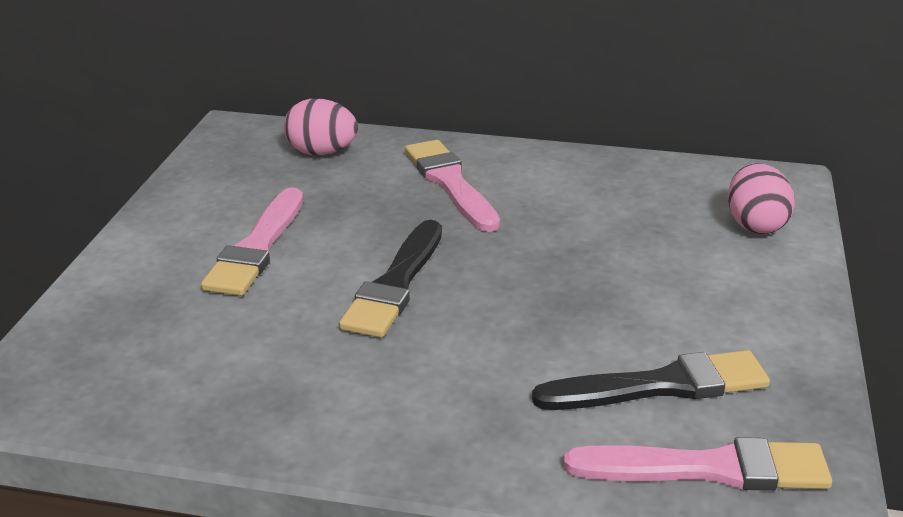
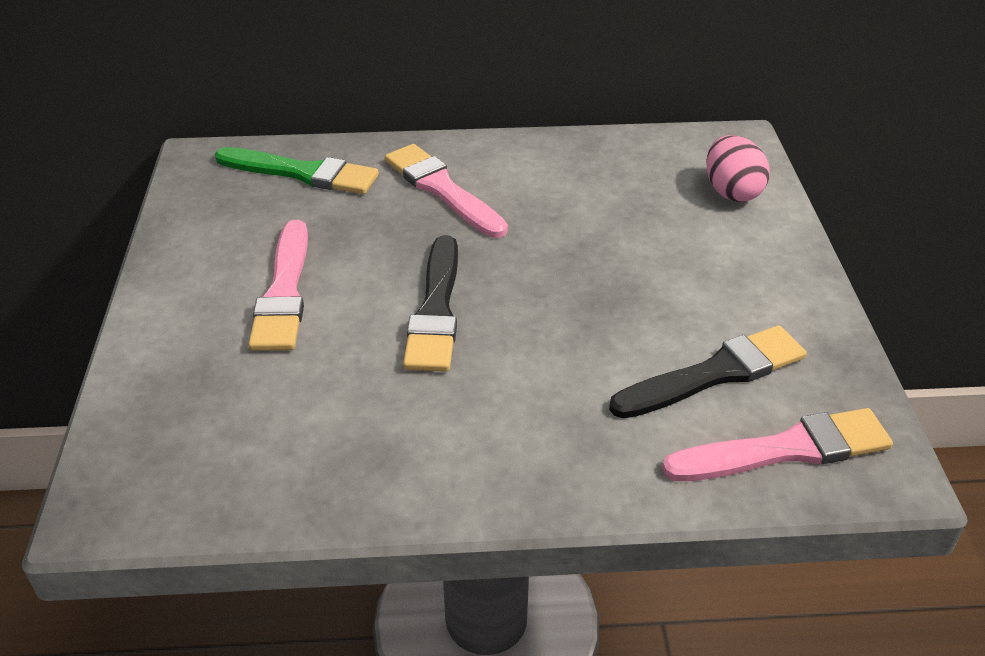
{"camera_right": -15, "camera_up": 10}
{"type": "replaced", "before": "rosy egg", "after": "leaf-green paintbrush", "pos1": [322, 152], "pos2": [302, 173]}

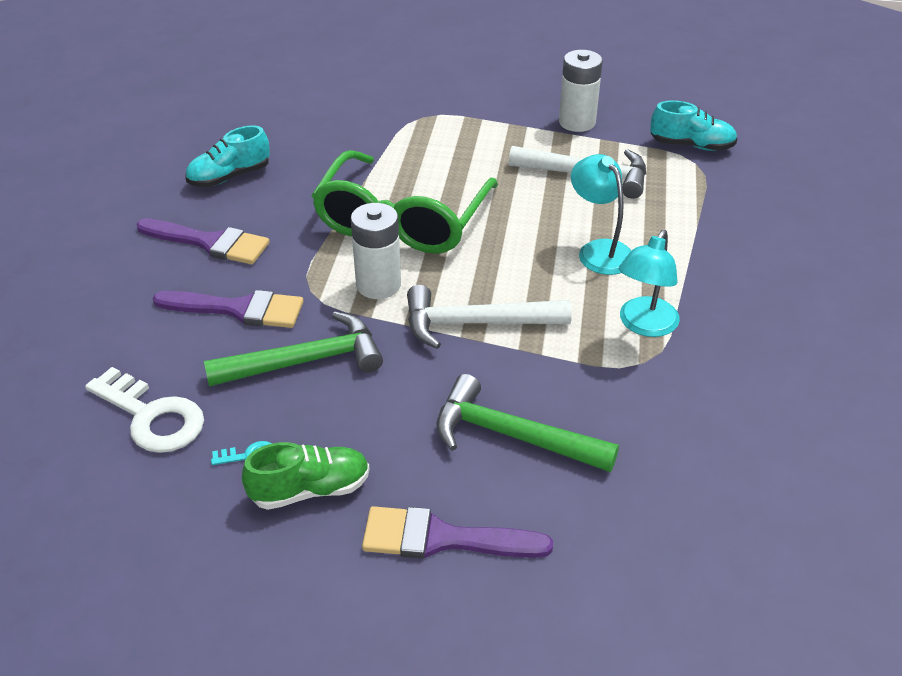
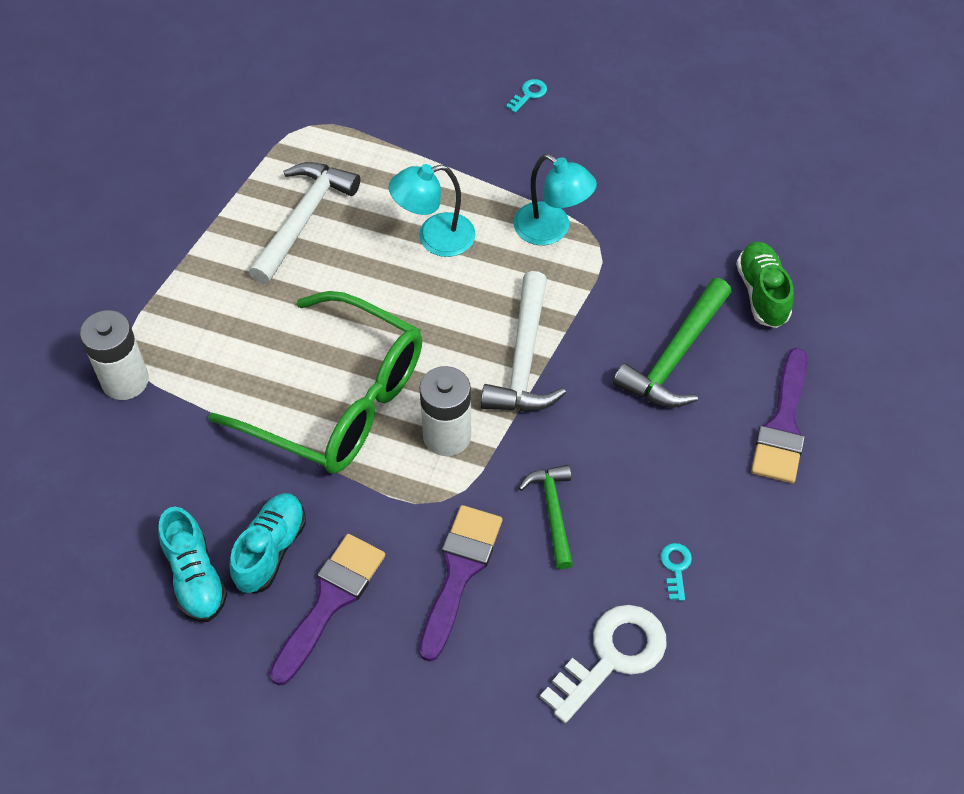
{"camera_right": -80, "camera_up": 15}
{"type": "moved", "before": "pure white AA battery", "pos1": [577, 122], "pos2": [125, 380]}
{"type": "moved", "before": "aqua shoe", "pos1": [691, 145], "pos2": [270, 550]}
{"type": "resized", "before": "leaf-green claw hammer", "pos1": [305, 361], "pos2": [553, 512], "scale": 0.63}
{"type": "moved", "before": "leaf-green shoe", "pos1": [310, 490], "pos2": [762, 293]}
{"type": "added", "after": "aqua latchkey", "pos2": [529, 94]}

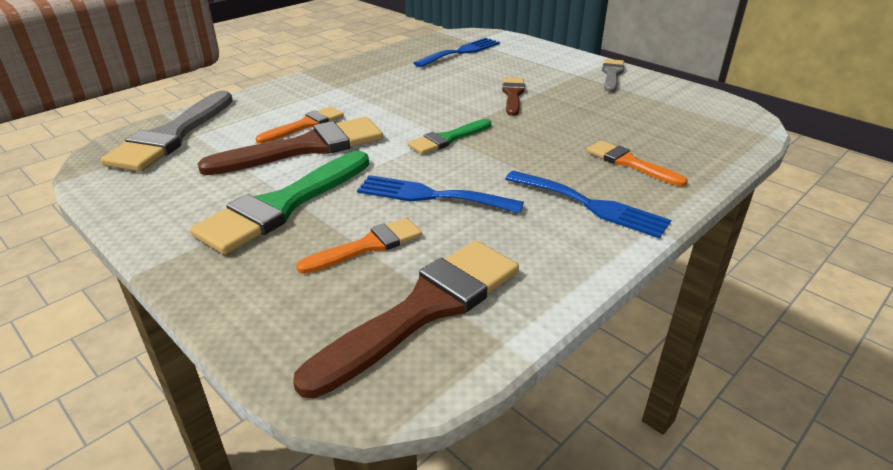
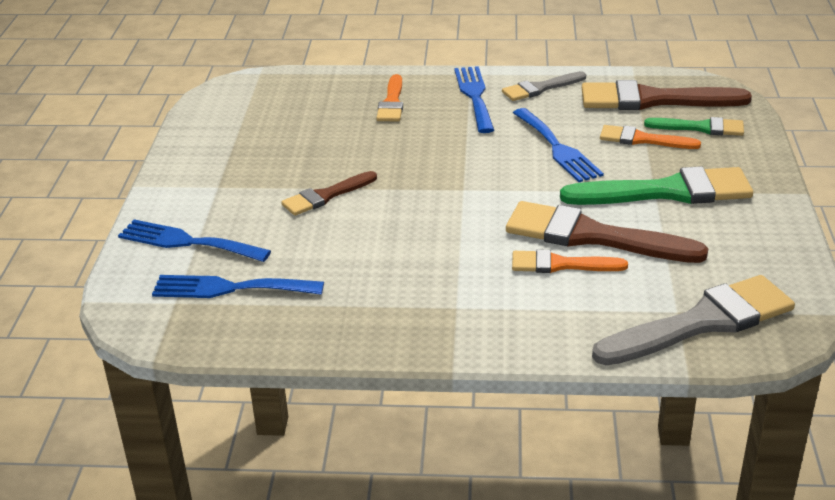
{"camera_right": -130, "camera_up": 0}
{"type": "moved", "before": "grey paintbrush", "pos1": [612, 75], "pos2": [540, 88]}
{"type": "moved", "before": "leaf-green paintbrush", "pos1": [448, 139], "pos2": [700, 128]}
{"type": "added", "after": "blue dinner fork", "pos2": [187, 242]}

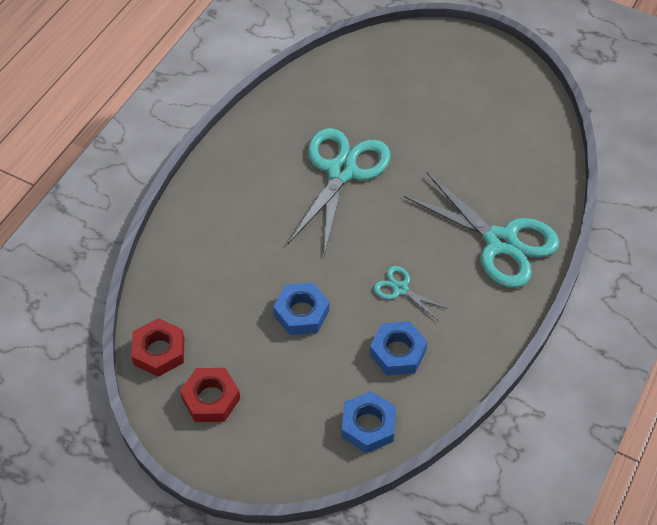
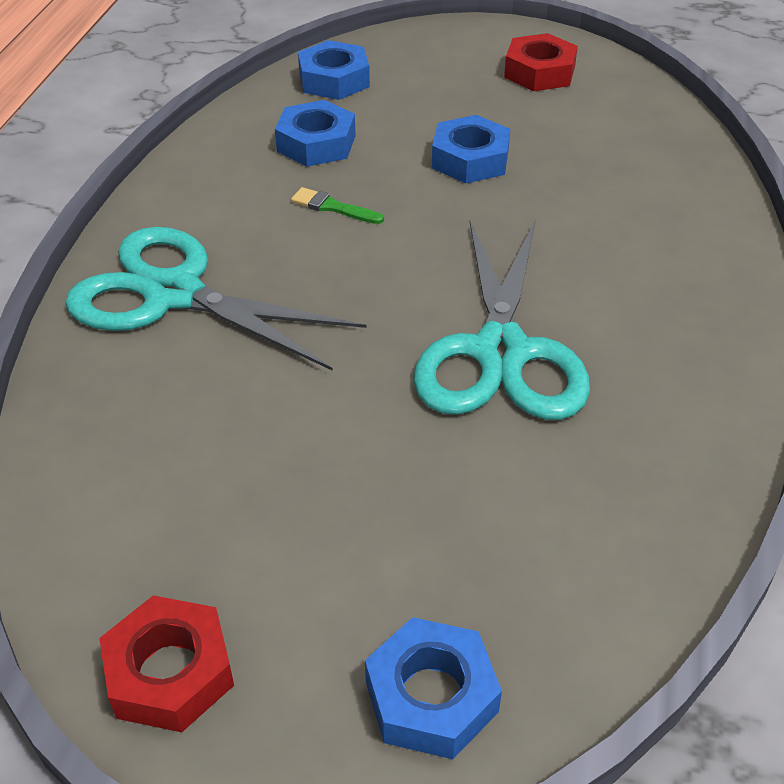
{"camera_right": 165, "camera_up": -10}
{"type": "replaced", "before": "aqua shears", "after": "leaf-green paintbrush", "pos1": [400, 289], "pos2": [333, 207]}
{"type": "moved", "before": "red hexagon nut", "pos1": [159, 351], "pos2": [170, 672]}
{"type": "added", "after": "blue hexagon nut", "pos2": [431, 696]}

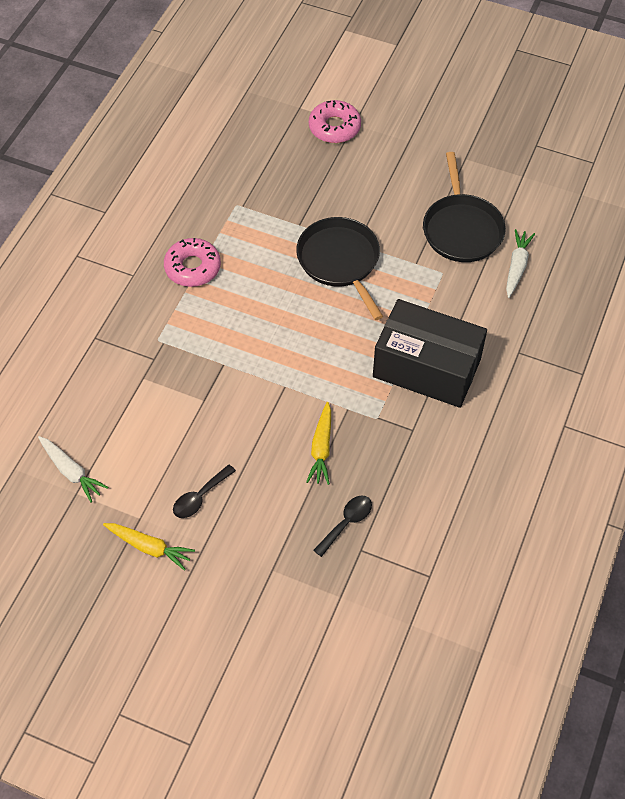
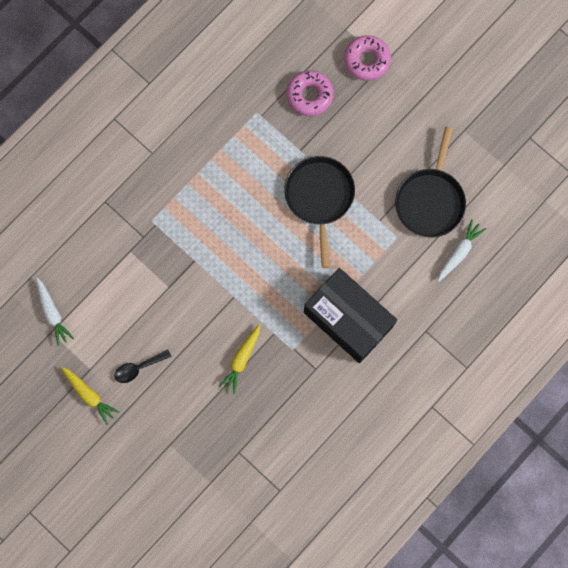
{"camera_right": 20, "camera_up": 20}
{"type": "moved", "before": "rosy donut", "pos1": [192, 267], "pos2": [309, 95]}
{"type": "removed", "before": "jet-black tablespoon", "pos1": [347, 523]}

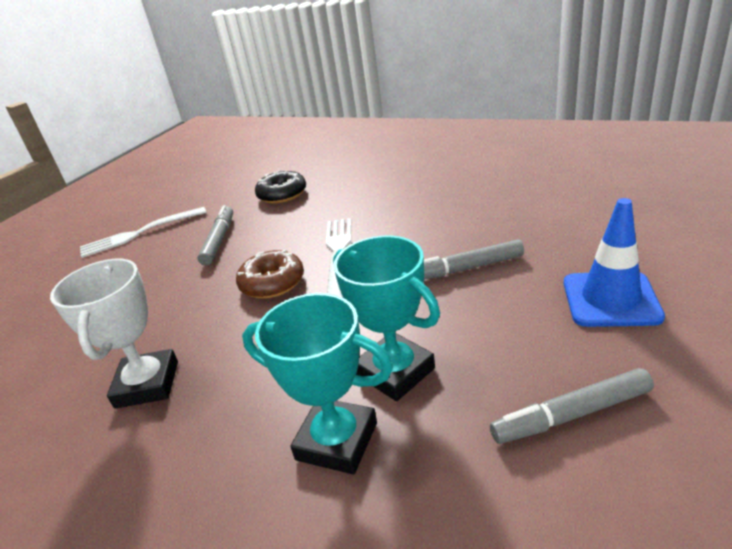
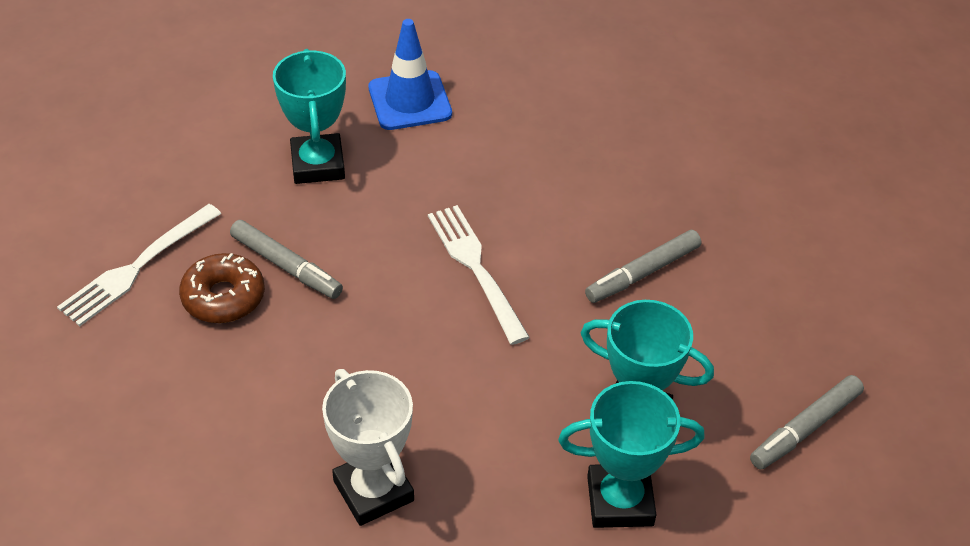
{"camera_right": -30, "camera_up": 15}
{"type": "replaced", "before": "jet-black donut", "after": "aqua trophy", "pos1": [282, 194], "pos2": [318, 164]}
{"type": "moved", "before": "blue safety cone", "pos1": [610, 299], "pos2": [410, 101]}
{"type": "turned", "before": "grey felt pen", "pos1": [219, 240], "pos2": [286, 266], "turn": 150}
{"type": "moved", "before": "brown donut", "pos1": [272, 283], "pos2": [223, 297]}

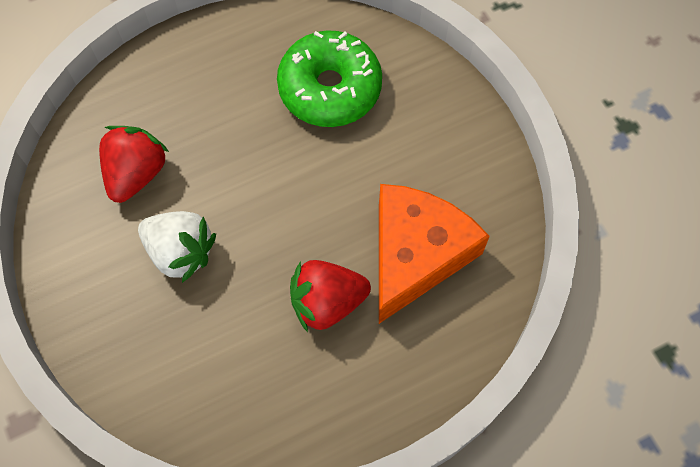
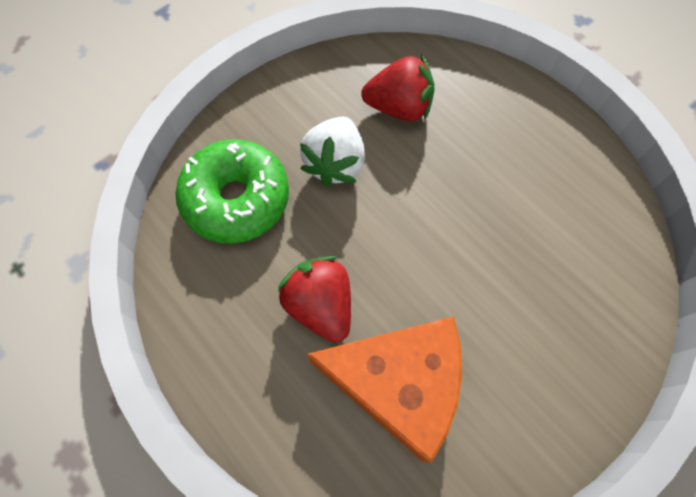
{"camera_right": 75, "camera_up": 0}
{"type": "moved", "before": "leaf-green donut", "pos1": [330, 88], "pos2": [237, 199]}

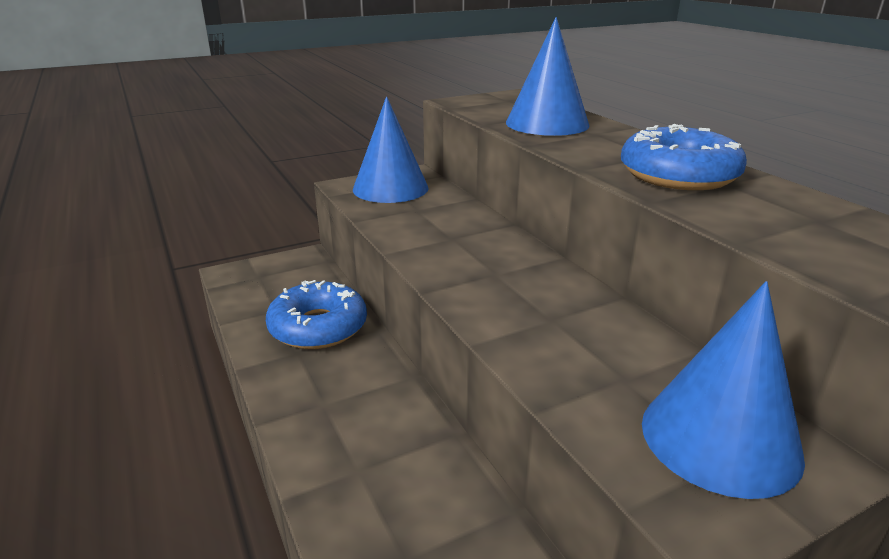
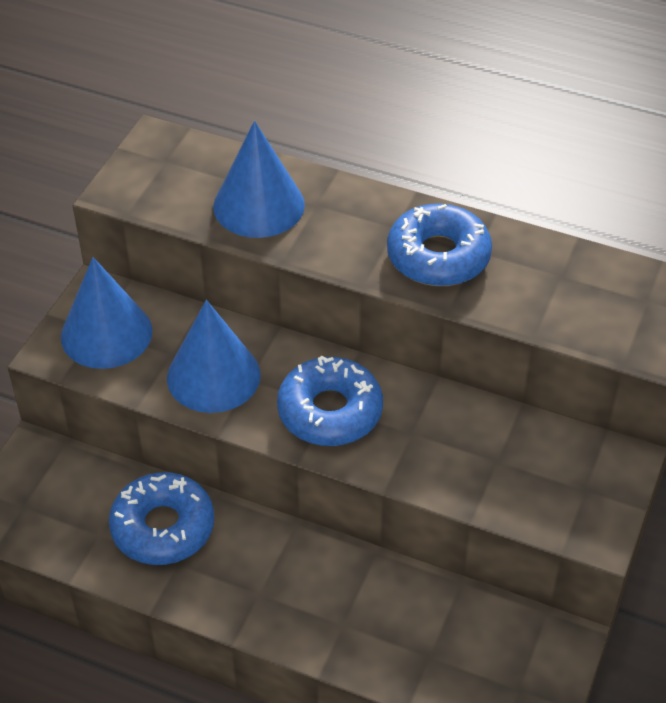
{"camera_right": -40, "camera_up": 20}
{"type": "moved", "before": "blue solid cone", "pos1": [720, 438], "pos2": [213, 376]}
{"type": "added", "after": "blue donut", "pos2": [330, 411]}

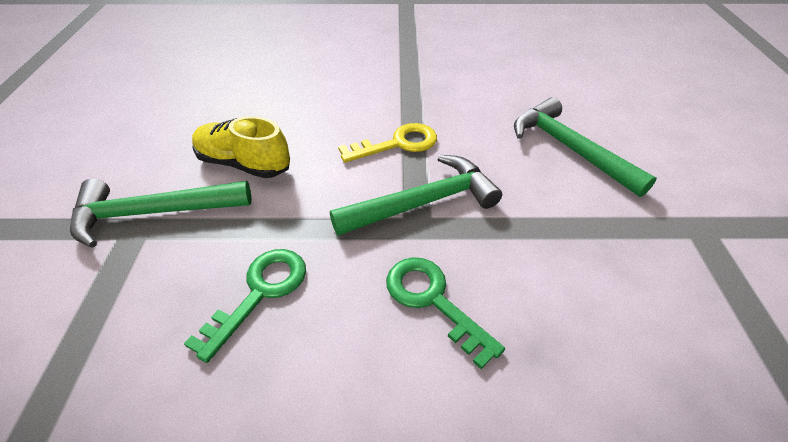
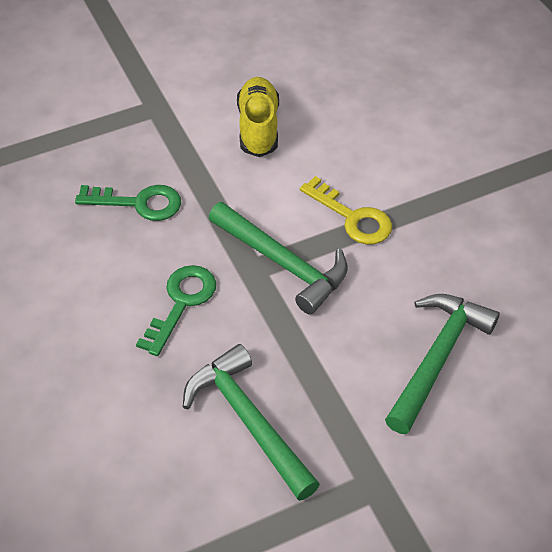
{"camera_right": 65, "camera_up": 5}
{"type": "moved", "before": "leaf-green claw hammer", "pos1": [154, 213], "pos2": [249, 421]}

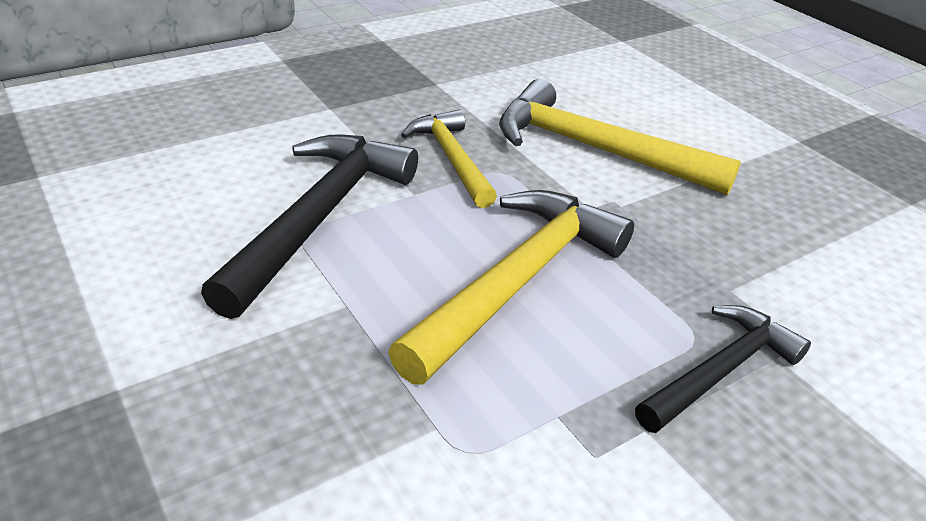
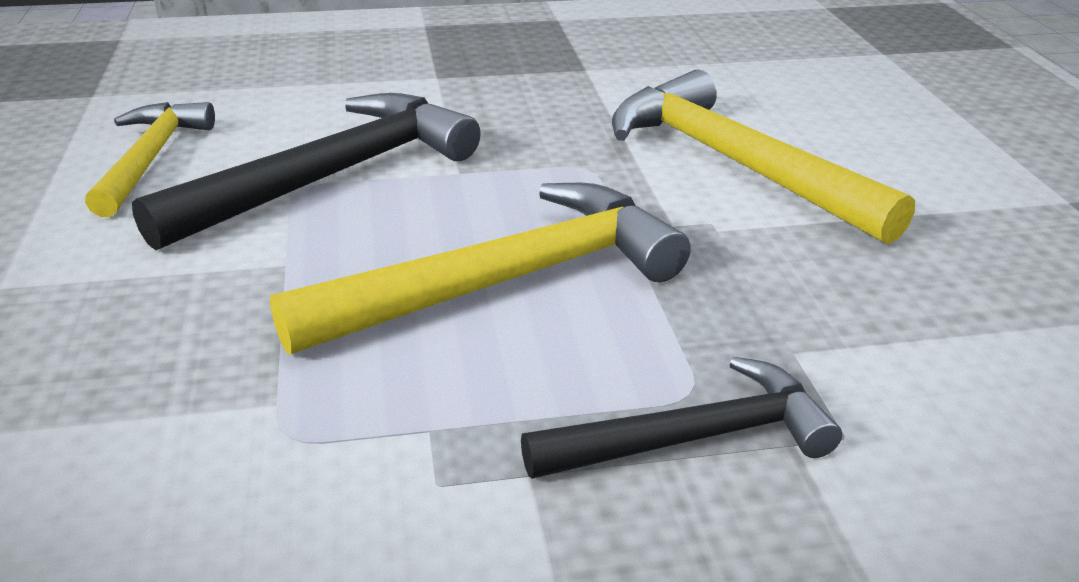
{"camera_right": 25, "camera_up": -5}
{"type": "moved", "before": "yellow claw hammer", "pos1": [451, 159], "pos2": [150, 158]}

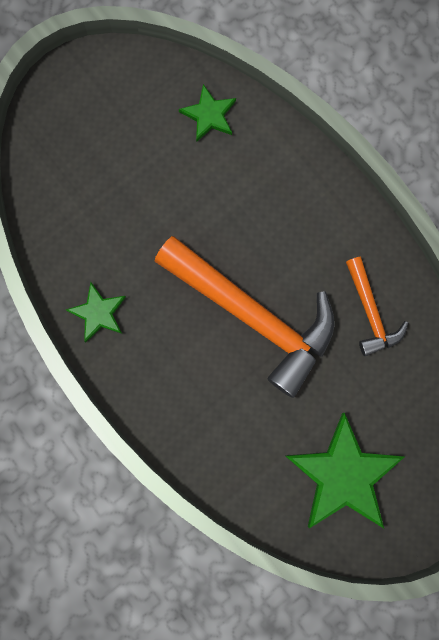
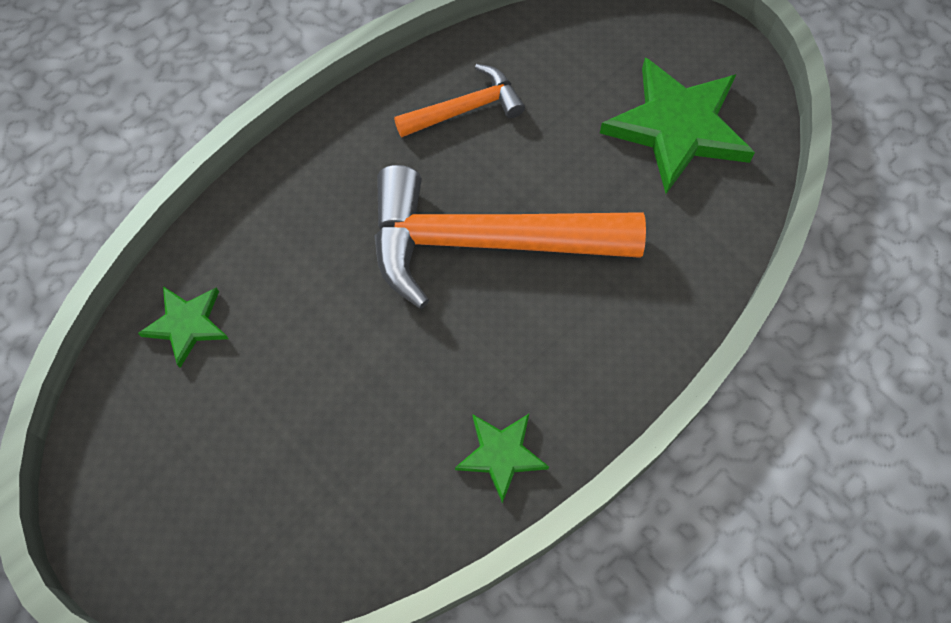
{"camera_right": -95, "camera_up": -15}
{"type": "turned", "before": "orange claw hammer", "pos1": [254, 316], "pos2": [484, 243], "turn": -120}

